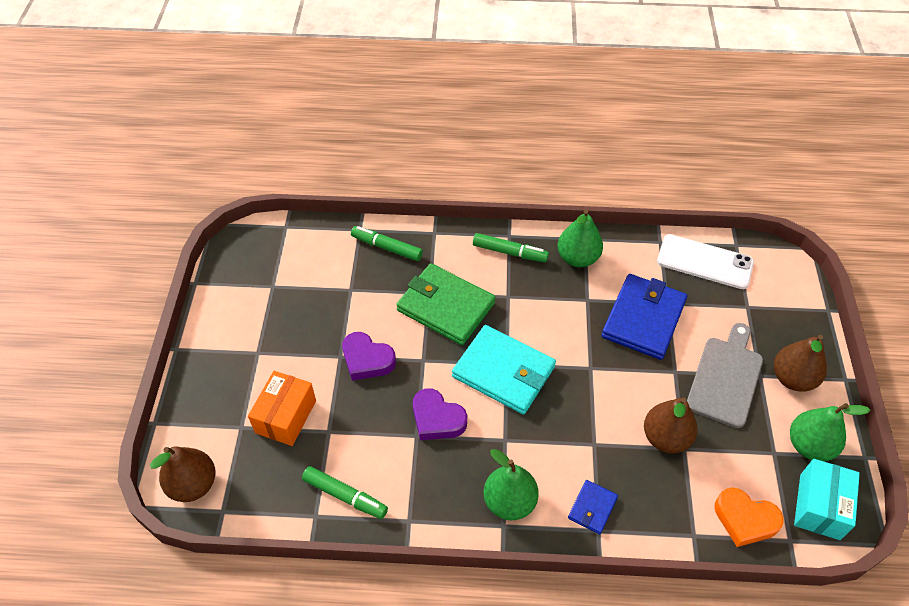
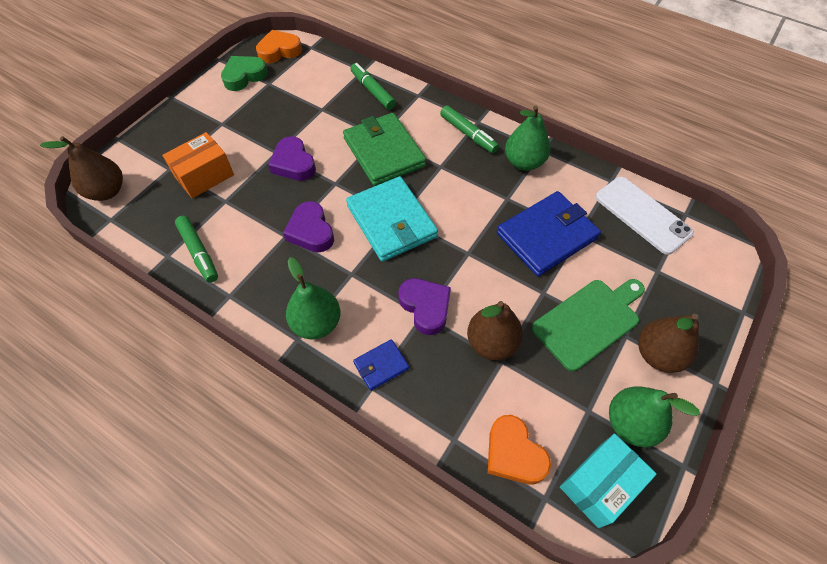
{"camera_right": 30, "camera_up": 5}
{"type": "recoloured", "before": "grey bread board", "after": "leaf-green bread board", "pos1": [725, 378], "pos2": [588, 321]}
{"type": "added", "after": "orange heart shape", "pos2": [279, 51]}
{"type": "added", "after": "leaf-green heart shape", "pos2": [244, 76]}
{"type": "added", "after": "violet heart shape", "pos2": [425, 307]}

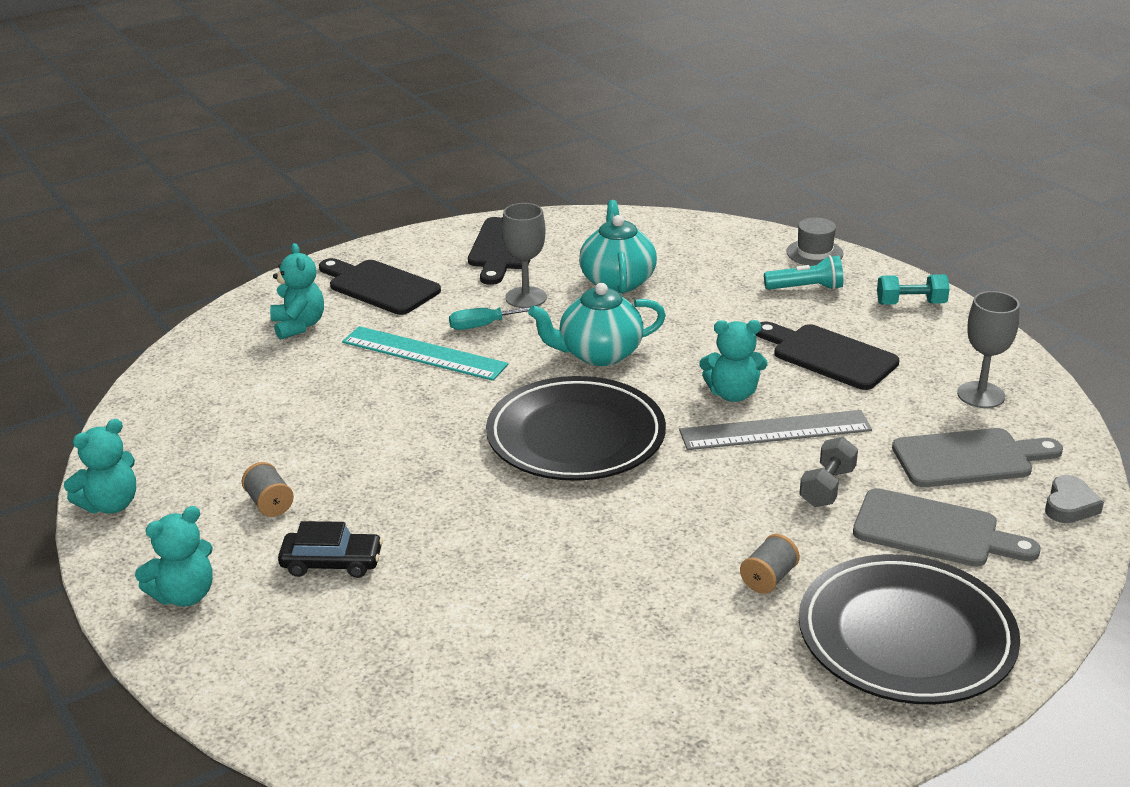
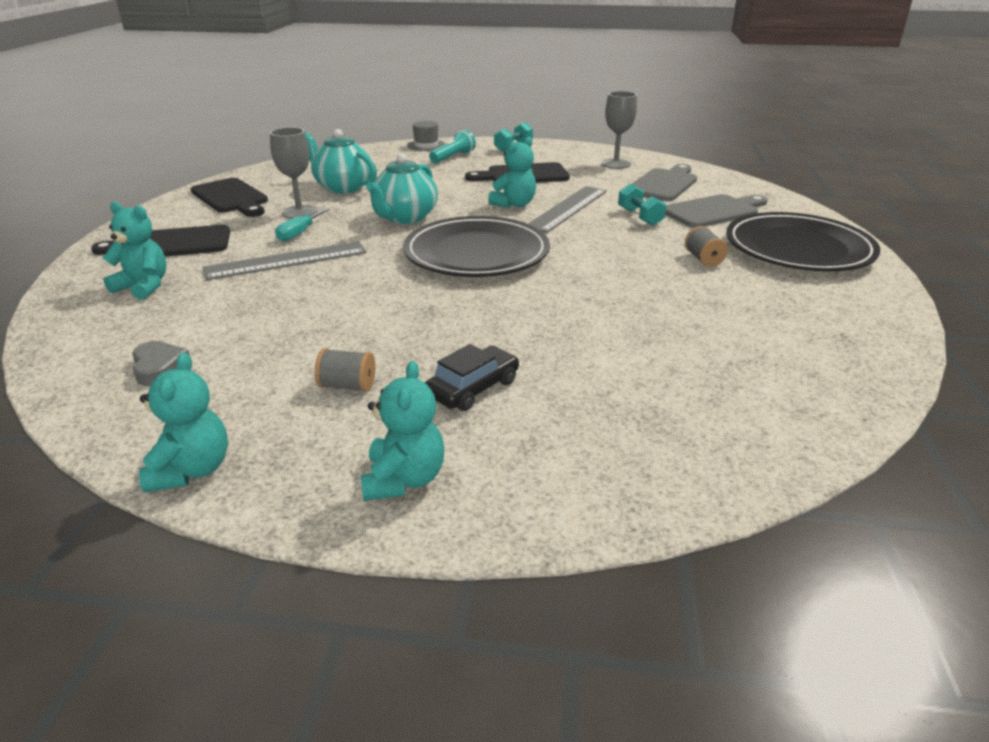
{"camera_right": -50, "camera_up": 0}
{"type": "recoloured", "before": "aqua measuring stick", "after": "grey measuring stick", "pos1": [424, 353], "pos2": [286, 260]}
{"type": "recoloured", "before": "grey hand weight", "after": "aqua hand weight", "pos1": [827, 487], "pos2": [640, 217]}
{"type": "moved", "before": "grey heart shape", "pos1": [1069, 505], "pos2": [159, 367]}

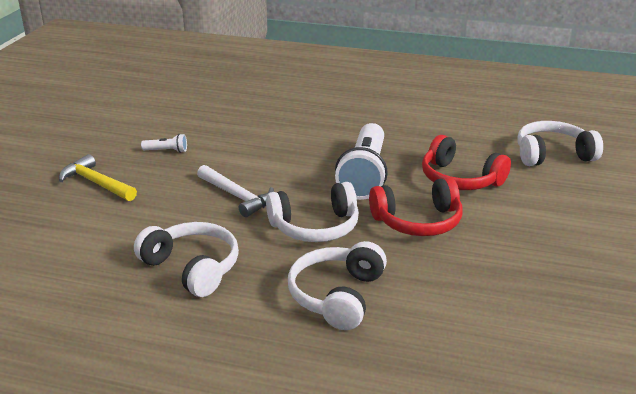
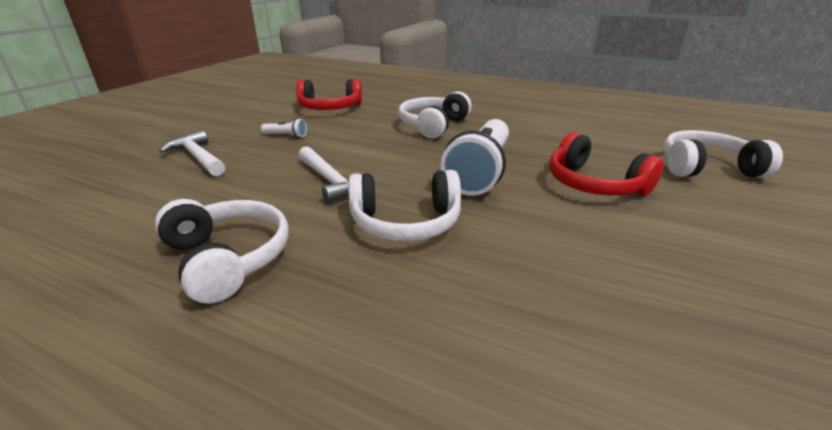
{"camera_right": 10, "camera_up": 0}
{"type": "recoloured", "before": "yellow claw hammer", "after": "pure white claw hammer", "pos1": [96, 183], "pos2": [198, 157]}
{"type": "moved", "before": "red over-ear headphones", "pos1": [418, 221], "pos2": [329, 108]}
{"type": "moved", "before": "pure white over-ear headphones", "pos1": [337, 296], "pos2": [433, 125]}

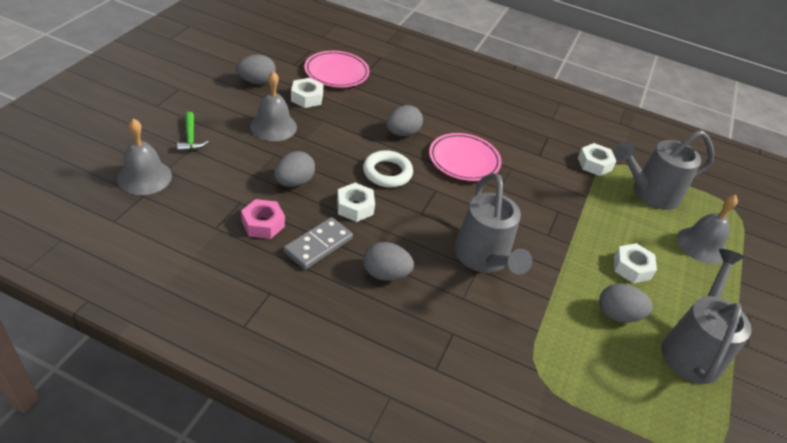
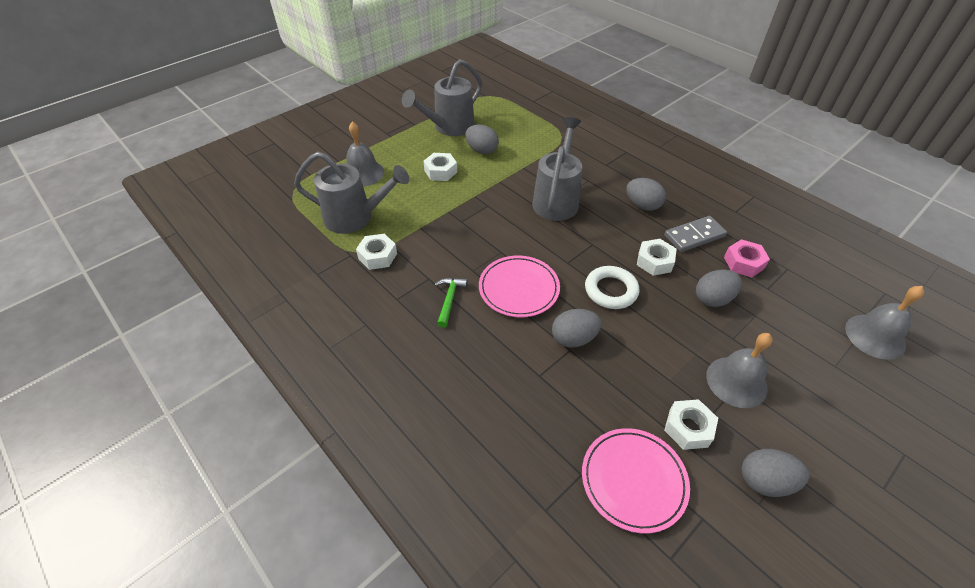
{"camera_right": -150, "camera_up": 5}
{"type": "moved", "before": "leaf-green claw hammer", "pos1": [190, 138], "pos2": [449, 300]}

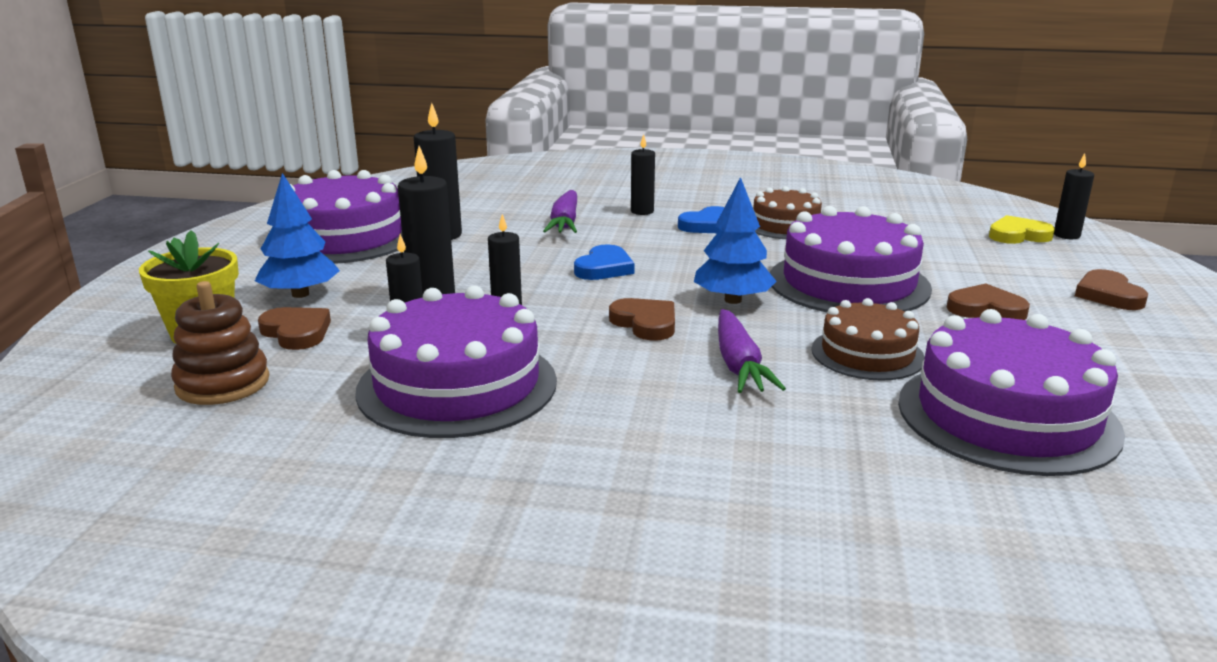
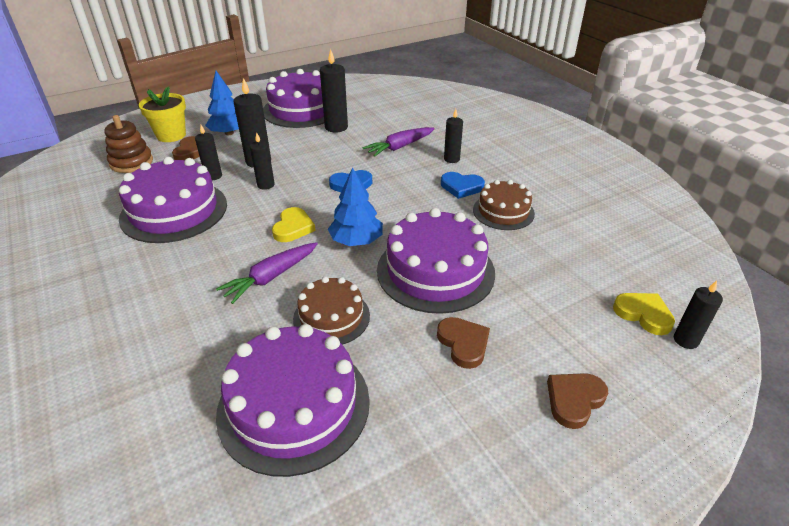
{"camera_right": 50, "camera_up": 15}
{"type": "recoloured", "before": "brown heart shape", "after": "yellow heart shape", "pos1": [645, 323], "pos2": [293, 228]}

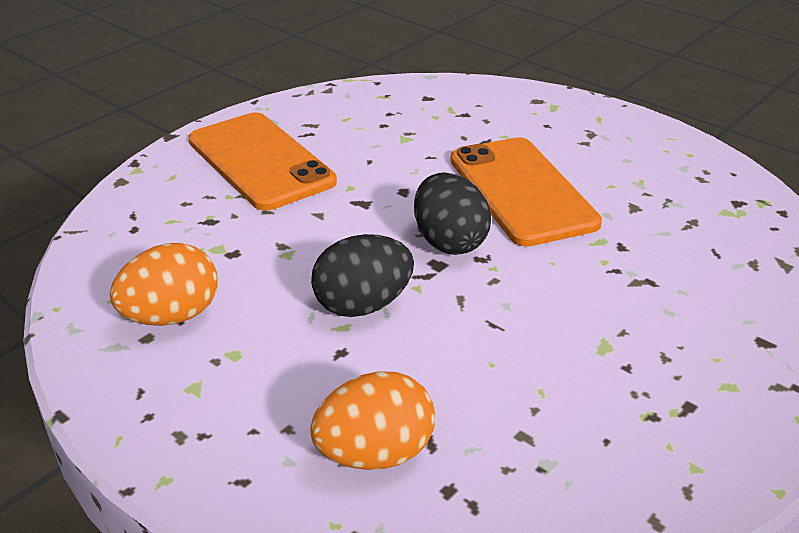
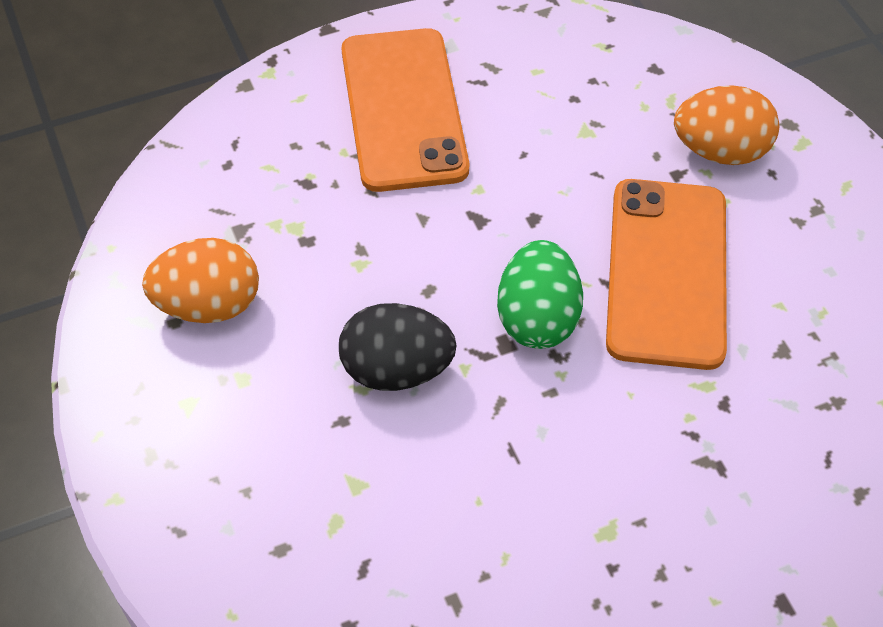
{"camera_right": 25, "camera_up": 20}
{"type": "recoloured", "before": "jet-black egg", "after": "leaf-green egg", "pos1": [449, 242], "pos2": [537, 318]}
{"type": "moved", "before": "orange egg", "pos1": [375, 454], "pos2": [719, 150]}

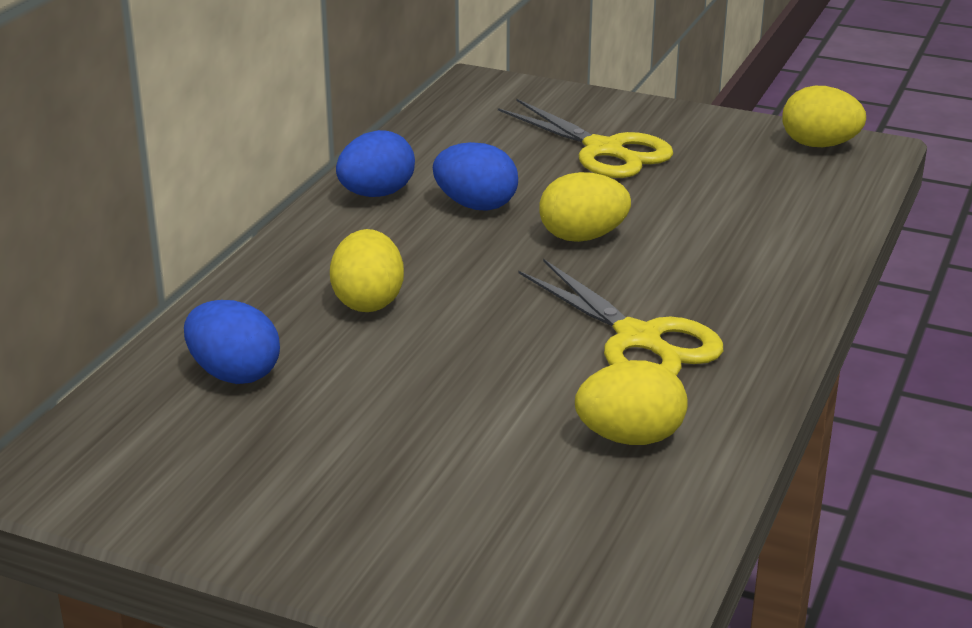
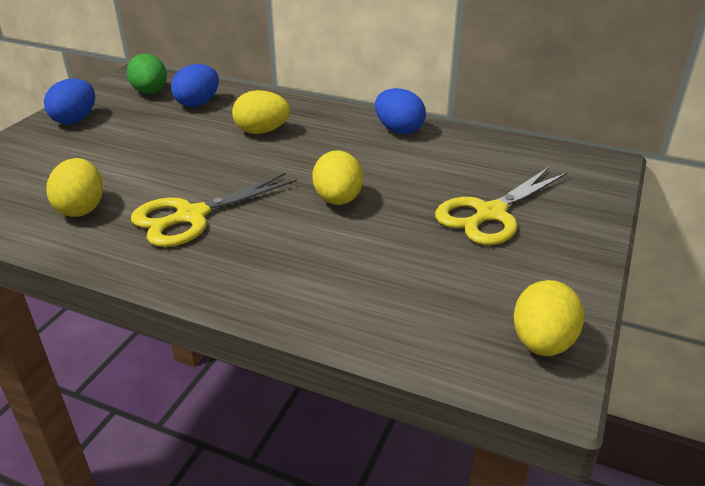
{"camera_right": 90, "camera_up": 5}
{"type": "moved", "before": "blue egg", "pos1": [476, 205], "pos2": [75, 120]}
{"type": "added", "after": "leaf-green egg", "pos2": [150, 92]}

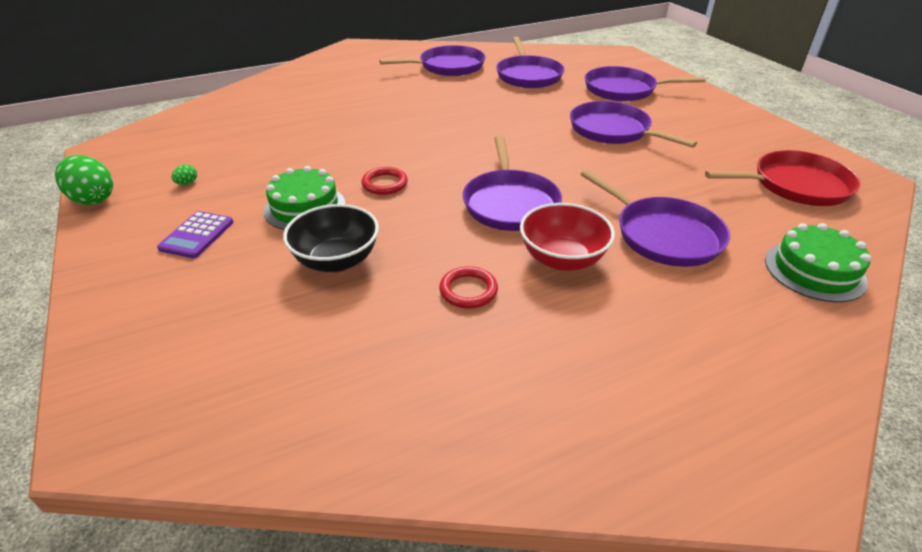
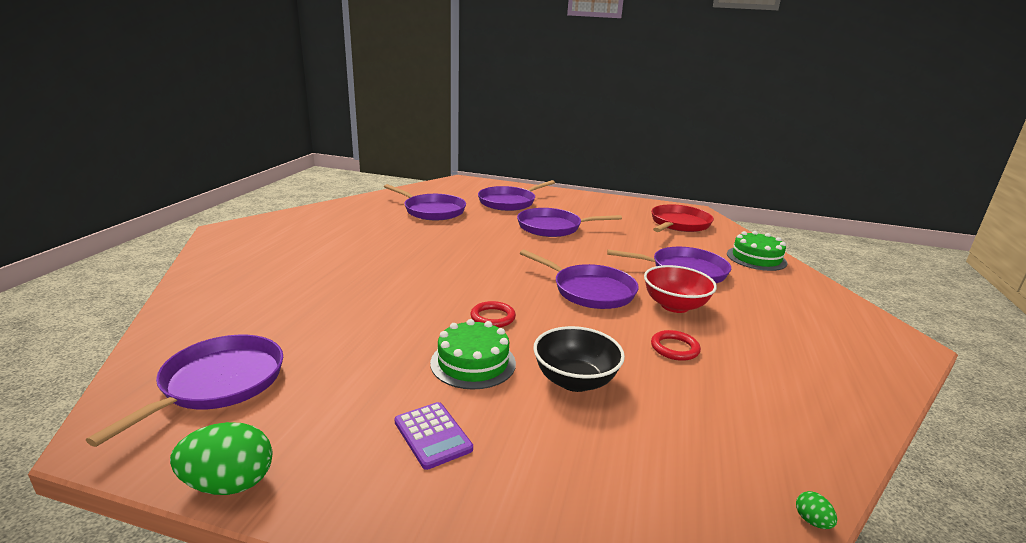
{"camera_right": -50, "camera_up": -15}
{"type": "moved", "before": "violet pan", "pos1": [448, 67], "pos2": [218, 383]}
{"type": "moved", "before": "leaf-green egg", "pos1": [187, 183], "pos2": [812, 521]}

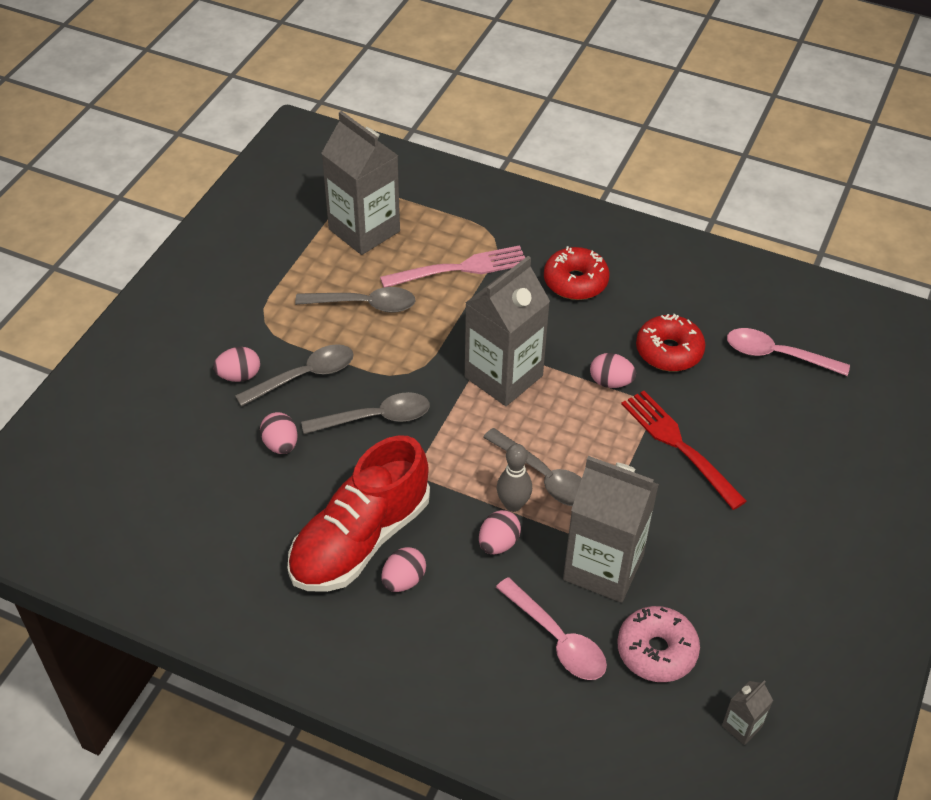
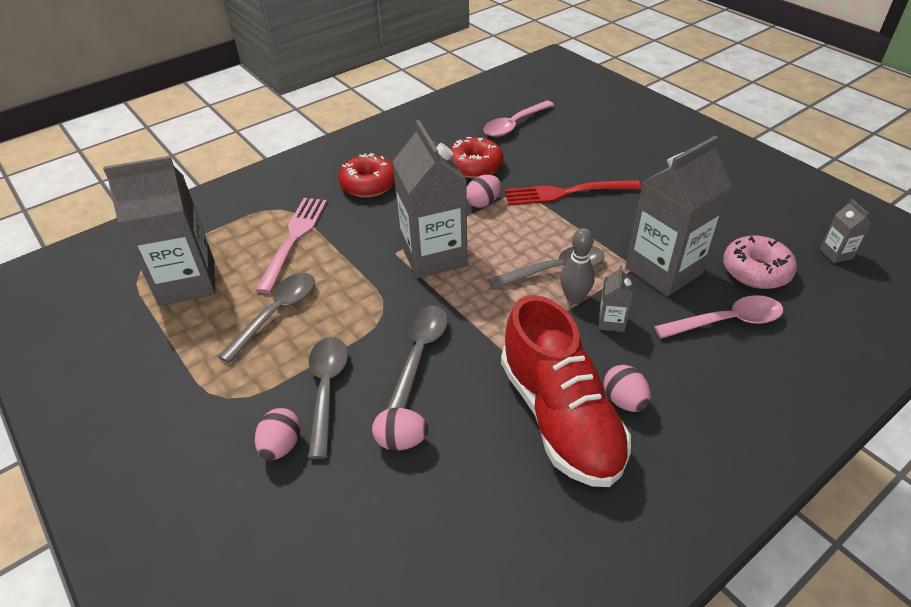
{"camera_right": -60, "camera_up": -5}
{"type": "replaced", "before": "rosy egg", "after": "grey carton", "pos1": [498, 543], "pos2": [611, 321]}

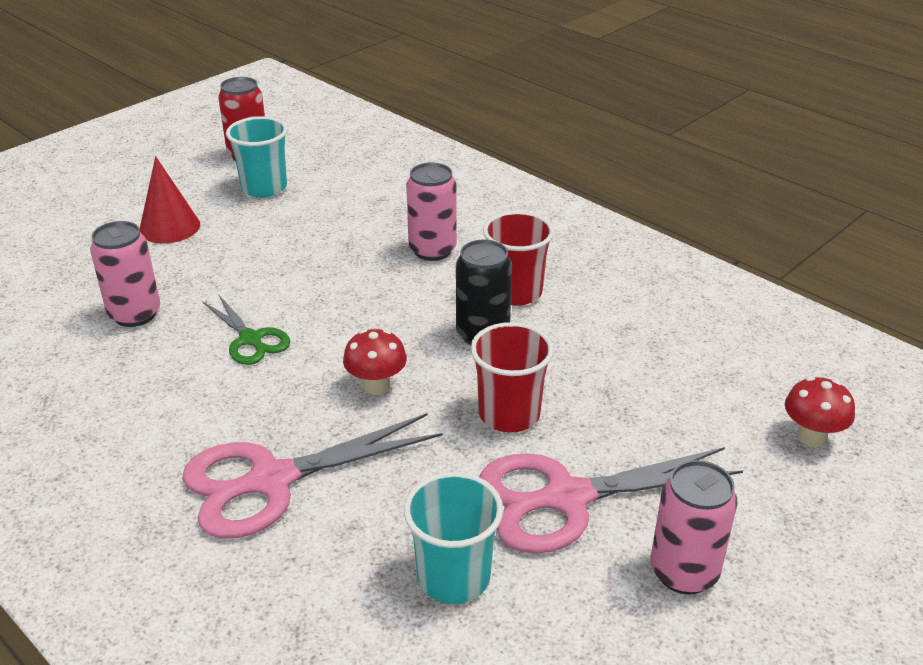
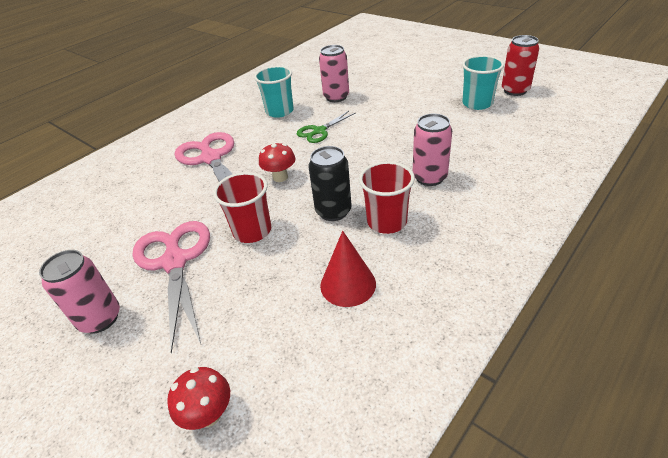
{"camera_right": 90, "camera_up": 5}
{"type": "moved", "before": "red solid cone", "pos1": [169, 227], "pos2": [348, 284]}
{"type": "moved", "before": "aqua tumbler", "pos1": [453, 577], "pos2": [279, 111]}

